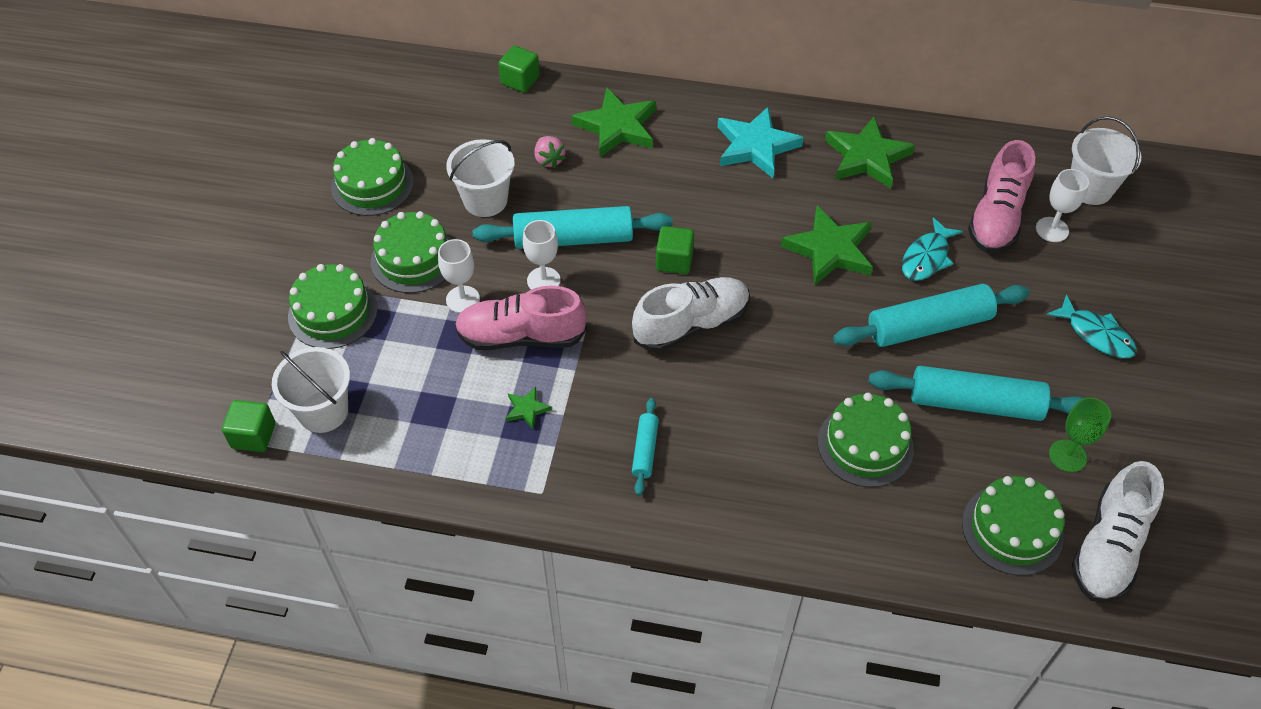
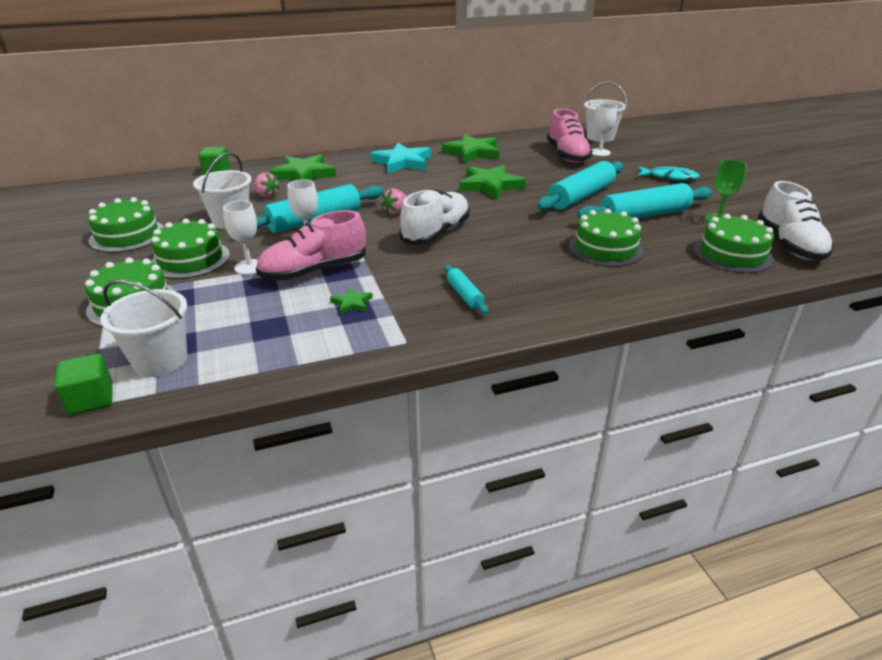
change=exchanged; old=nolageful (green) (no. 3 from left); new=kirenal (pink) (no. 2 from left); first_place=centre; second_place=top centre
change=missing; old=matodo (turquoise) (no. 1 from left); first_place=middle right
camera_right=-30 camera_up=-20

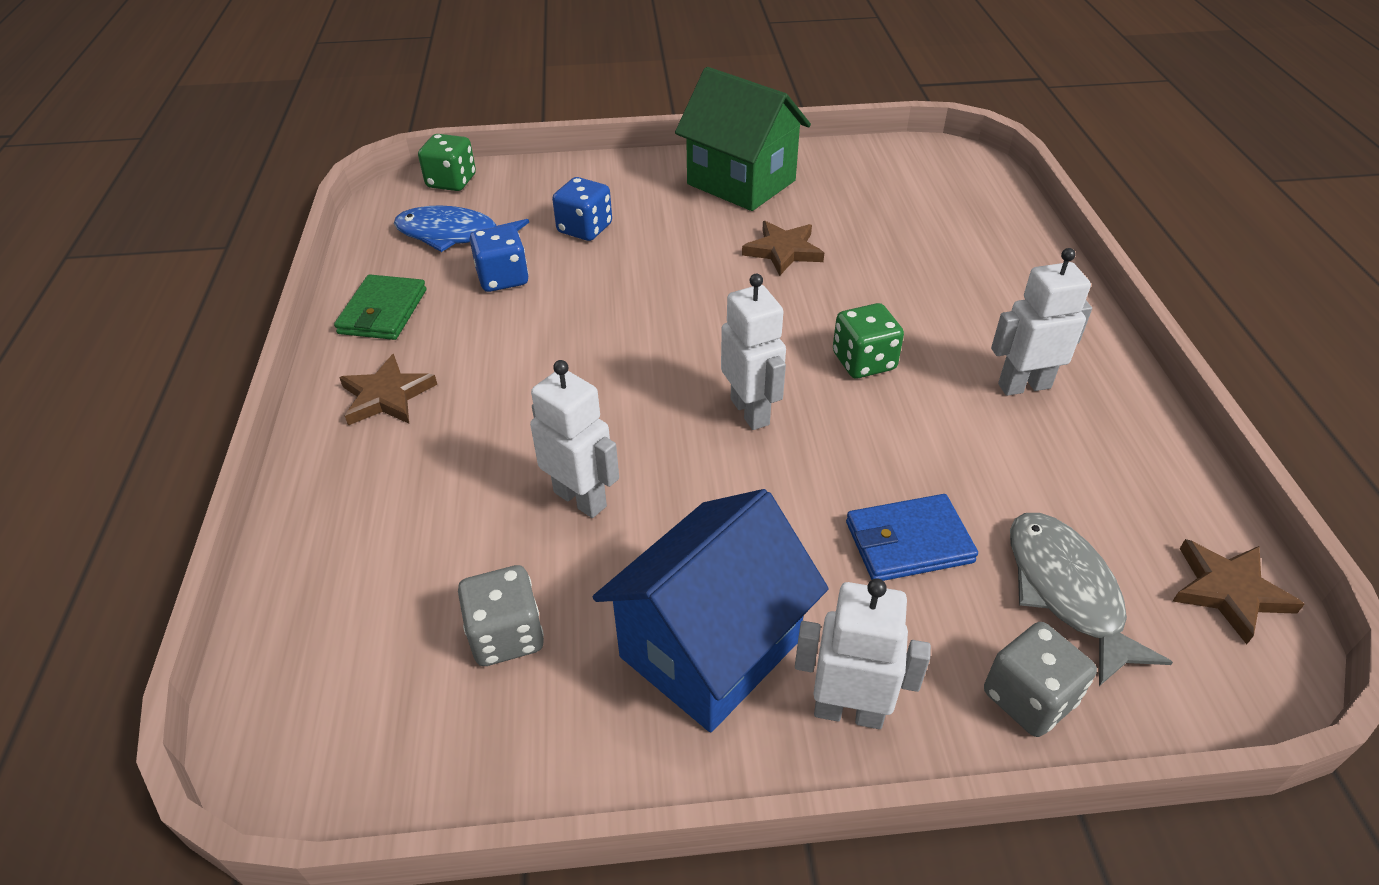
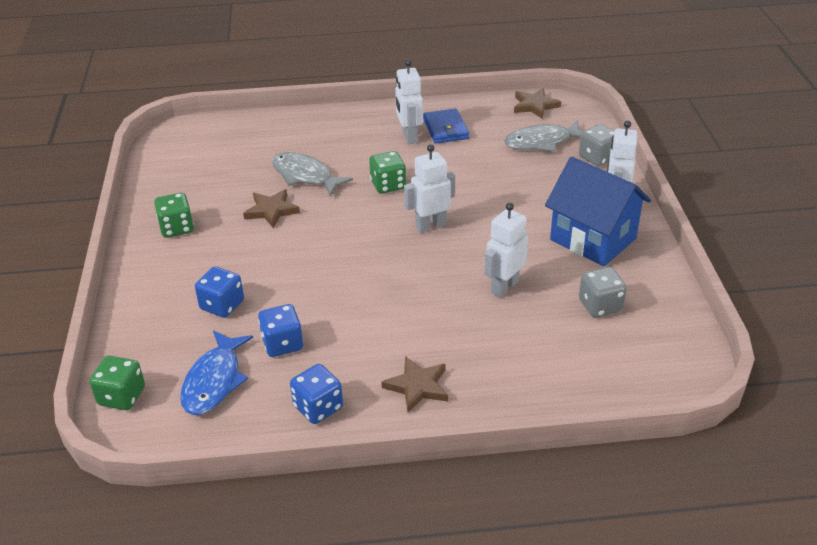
change=exchanged; old=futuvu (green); new=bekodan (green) (no. 2 from left); first_place=top centre; second_place=middle left
change=appeared; new=matodo (grey) (no. 1 from left); second_place=top centre
change=exchanged; old=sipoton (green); new=bekodan (blue) (no. 3 from left); first_place=middle left; second_place=bottom centre
change=relocated; old=sipoton (blue); first_place=centre; second_place=top centre
camera_right=-90 camera_up=-5

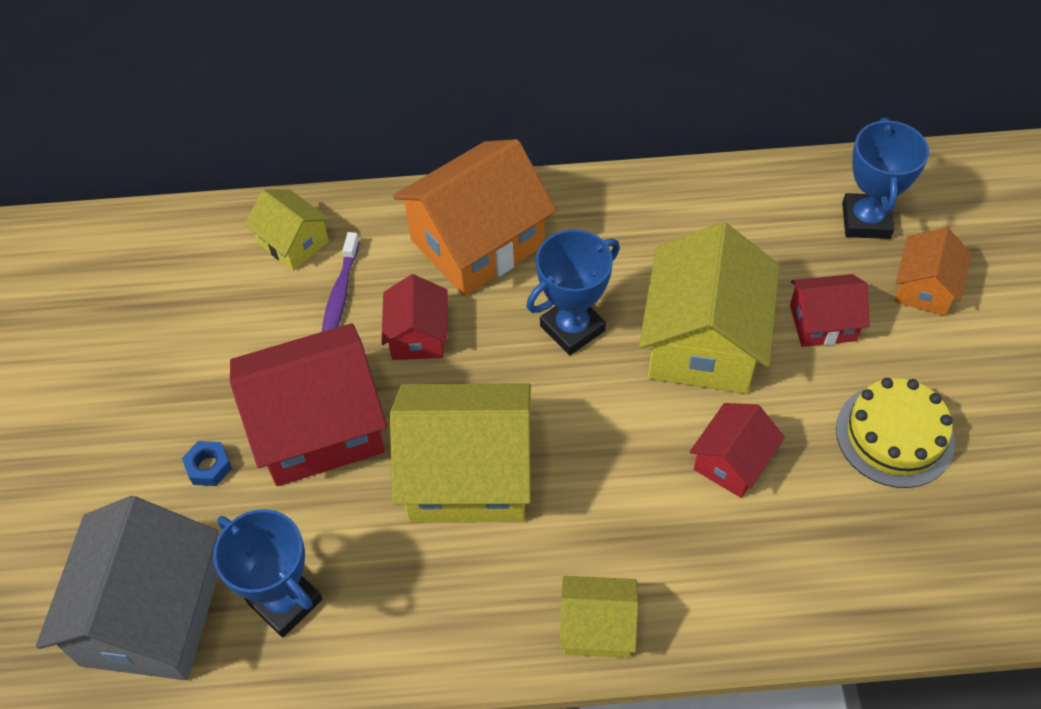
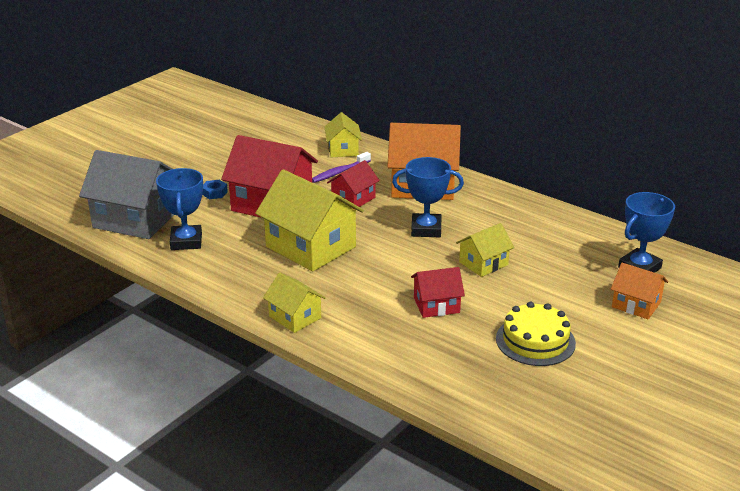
change=spun; old=futuvu (grey); first_place=bottom left; second_place=middle left; degrees=60
change=size; old=futuvu (yellow) (no. 4 from left); first_place=middle right; second_place=centre; factor=0.53
change=spun; old=futuvu (orange) (no. 2 from left); first_place=middle right; second_place=middle right; degrees=60
change=missing; old=futuvu (red) (no. 4 from left); first_place=middle right
camera_right=40 camera_up=-25

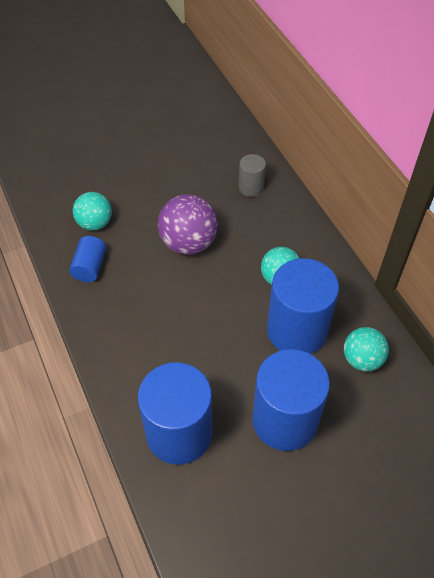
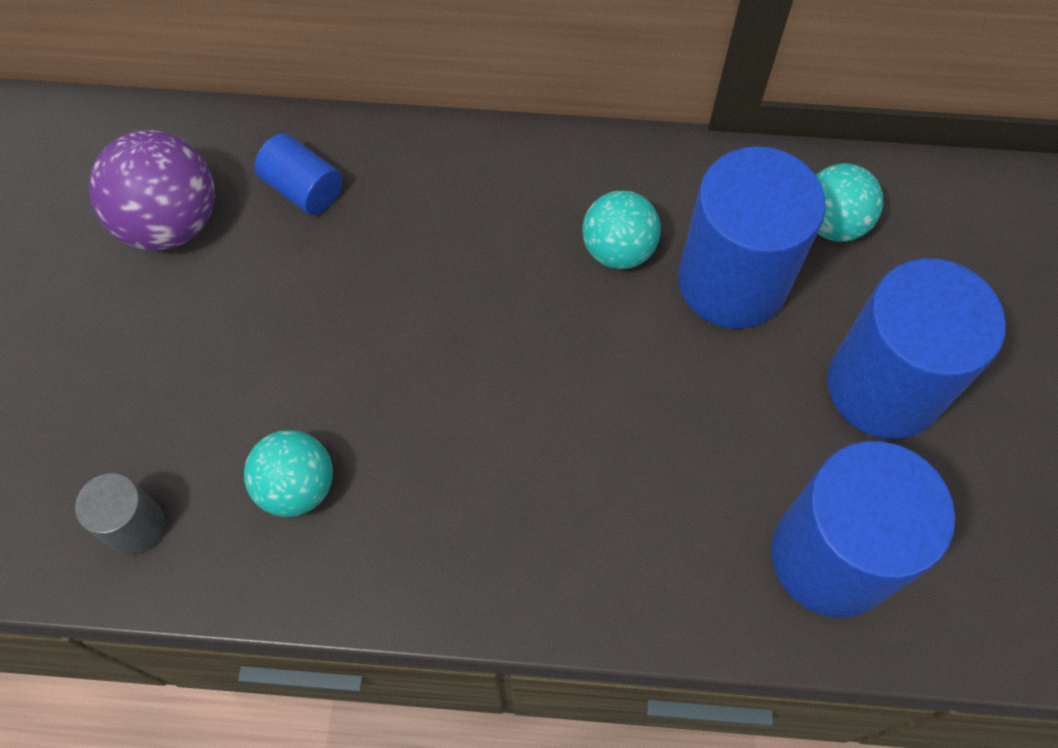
change=relocated; old=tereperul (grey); first_place=top centre; second_place=bottom left
change=relocated; old=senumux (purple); first_place=centre; second_place=top left
change=relocated; old=tereperul (blue) (no. 1 from left); first_place=middle left; second_place=top left
camera_right=-60 camera_up=10

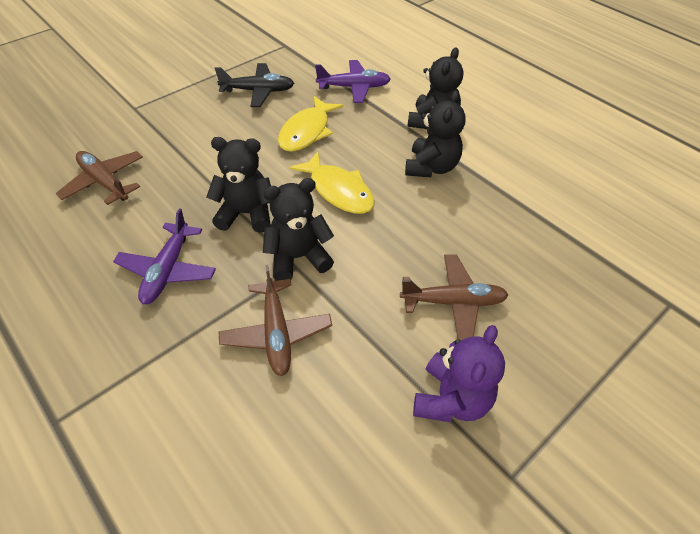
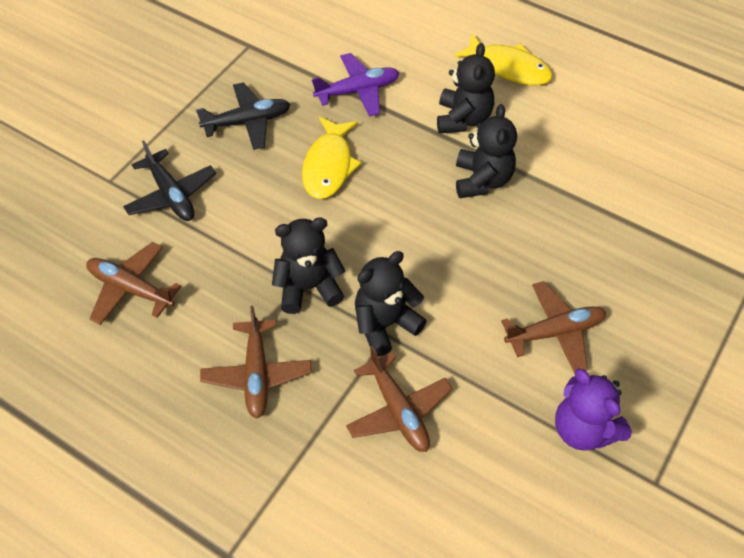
change=appeared; new=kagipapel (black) (no. 1 from left); second_place=top left
change=colour; old=kagipapel (purple) (no. 1 from left); new=kagipapel (brown) (no. 2 from left); first_place=middle left; second_place=centre
change=relocated; old=matodo (yellow) (no. 2 from left); first_place=centre; second_place=top right
change=spun; old=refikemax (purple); first_place=bottom centre; second_place=bottom right; degrees=135
camera_right=-15 camera_up=5

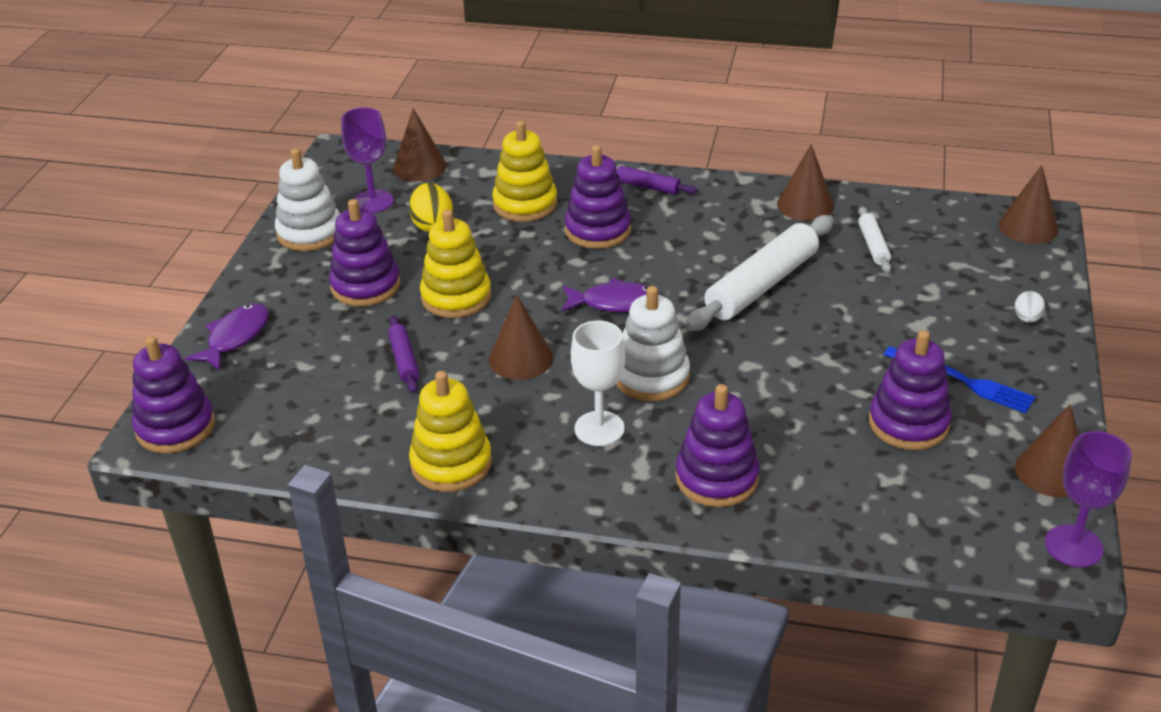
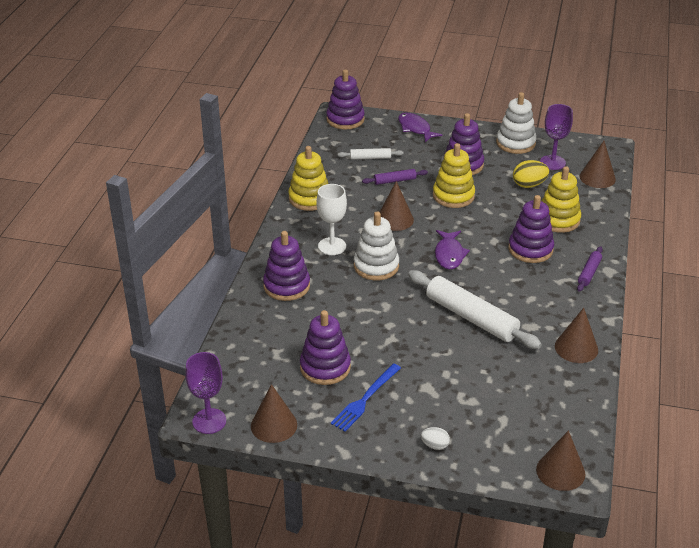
change=relocated; old=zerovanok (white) (no. 2 from left in the first image); new=zerovanok (white) (no. 1 from left); first_place=middle right; second_place=top centre
change=spun; old=matodo (purple) (no. 1 from left); first_place=middle left; second_place=top centre; degrees=-150
camera_right=90 camera_up=0

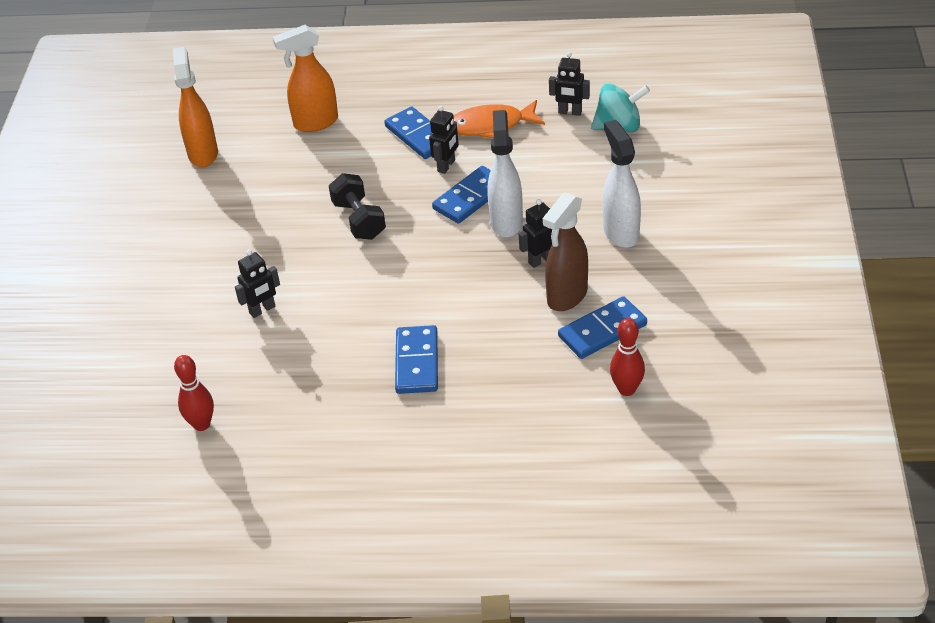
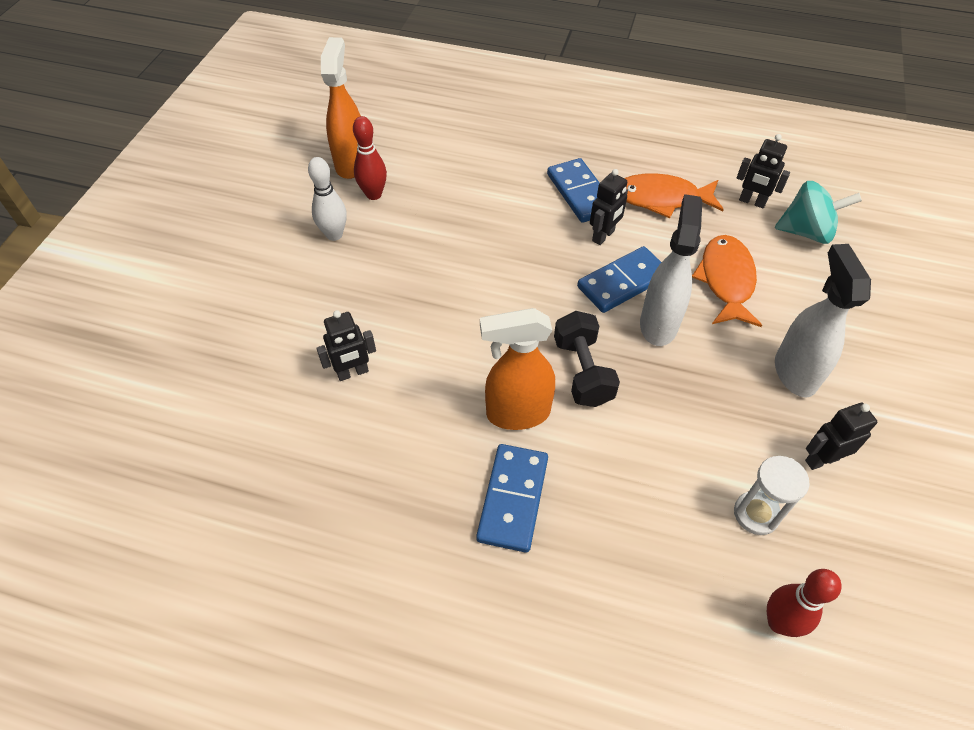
change=appeared; new=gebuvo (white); second_place=top centre
change=relocated; old=gebuvo (red) (no. 1 from left); first_place=middle left; second_place=top centre
change=relocated; old=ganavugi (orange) (no. 2 from left); first_place=top left; second_place=centre
change=relocated; old=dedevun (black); first_place=top centre; second_place=centre
change=appeared; new=matodo (orange) (no. 2 from left); second_place=middle right
change=exchanged; old=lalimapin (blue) (no. 4 from left); new=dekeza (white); first_place=centre; second_place=bottom right
change=relocated; old=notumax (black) (no. 3 from left in the first image); new=notumax (black) (no. 4 from left); first_place=centre; second_place=middle right
change=missing; old=ganavugi (brown); first_place=centre
camera_right=10 camera_up=10

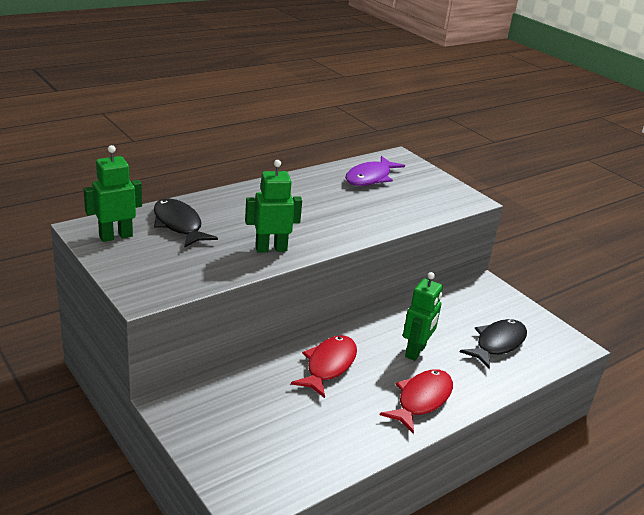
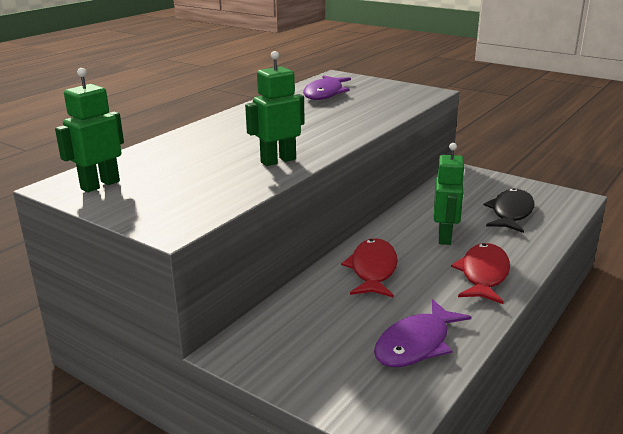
change=appeared; new=matodo (purple) (no. 2 from left); second_place=bottom right
change=missing; old=matodo (black) (no. 1 from left); first_place=middle left
camera_right=-15 camera_up=-5

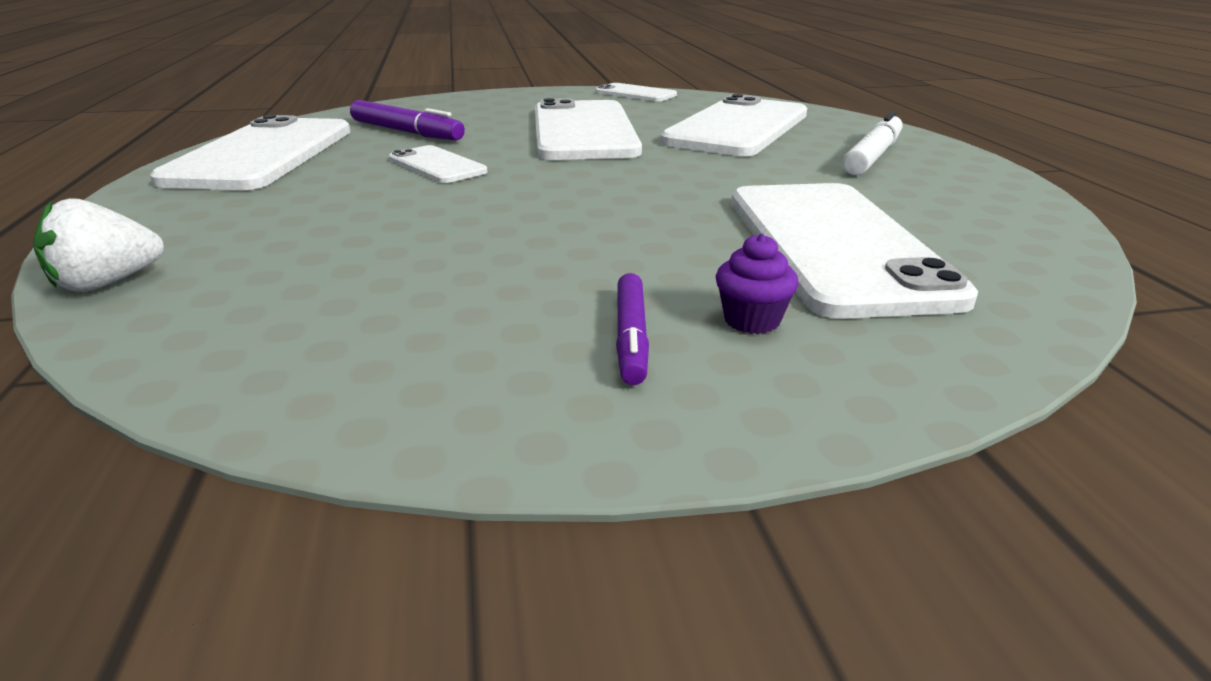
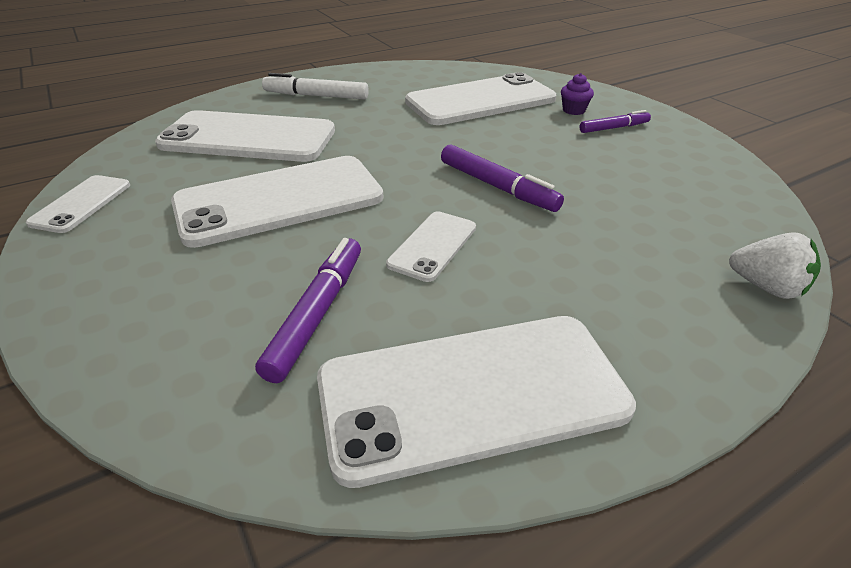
change=appeared; new=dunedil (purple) (no. 2 from left); second_place=top centre
camera_right=-110 camera_up=10

